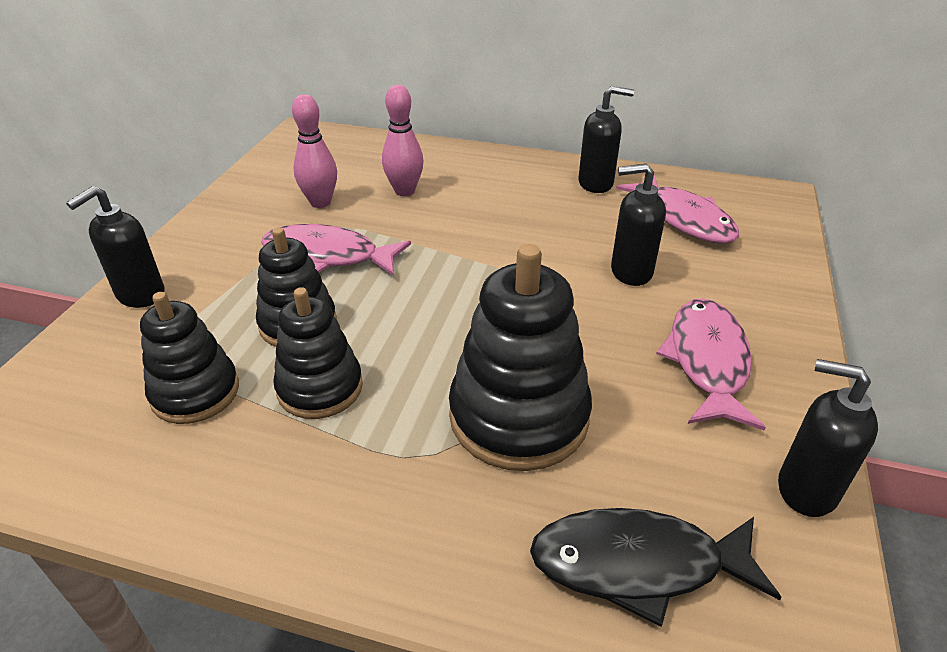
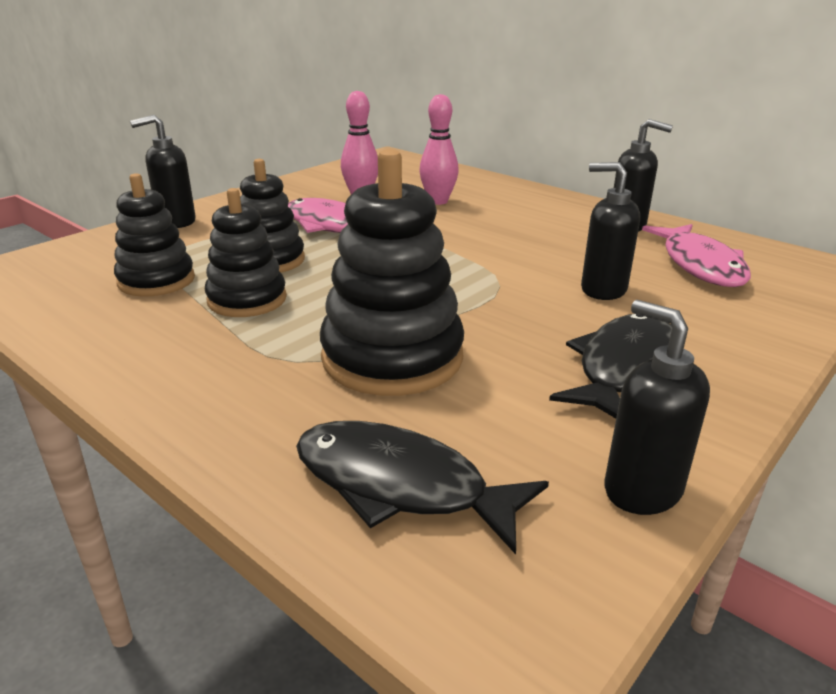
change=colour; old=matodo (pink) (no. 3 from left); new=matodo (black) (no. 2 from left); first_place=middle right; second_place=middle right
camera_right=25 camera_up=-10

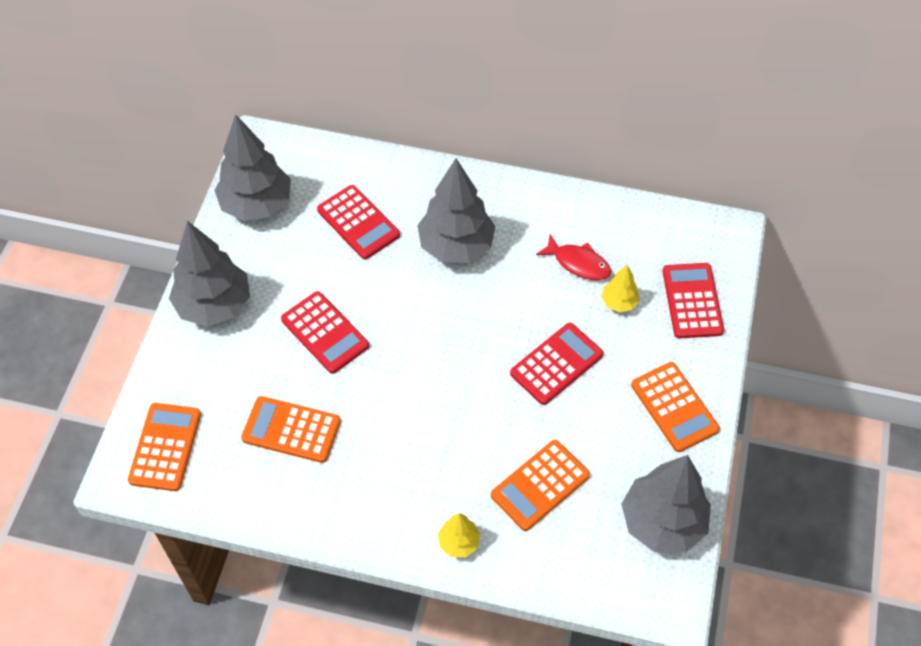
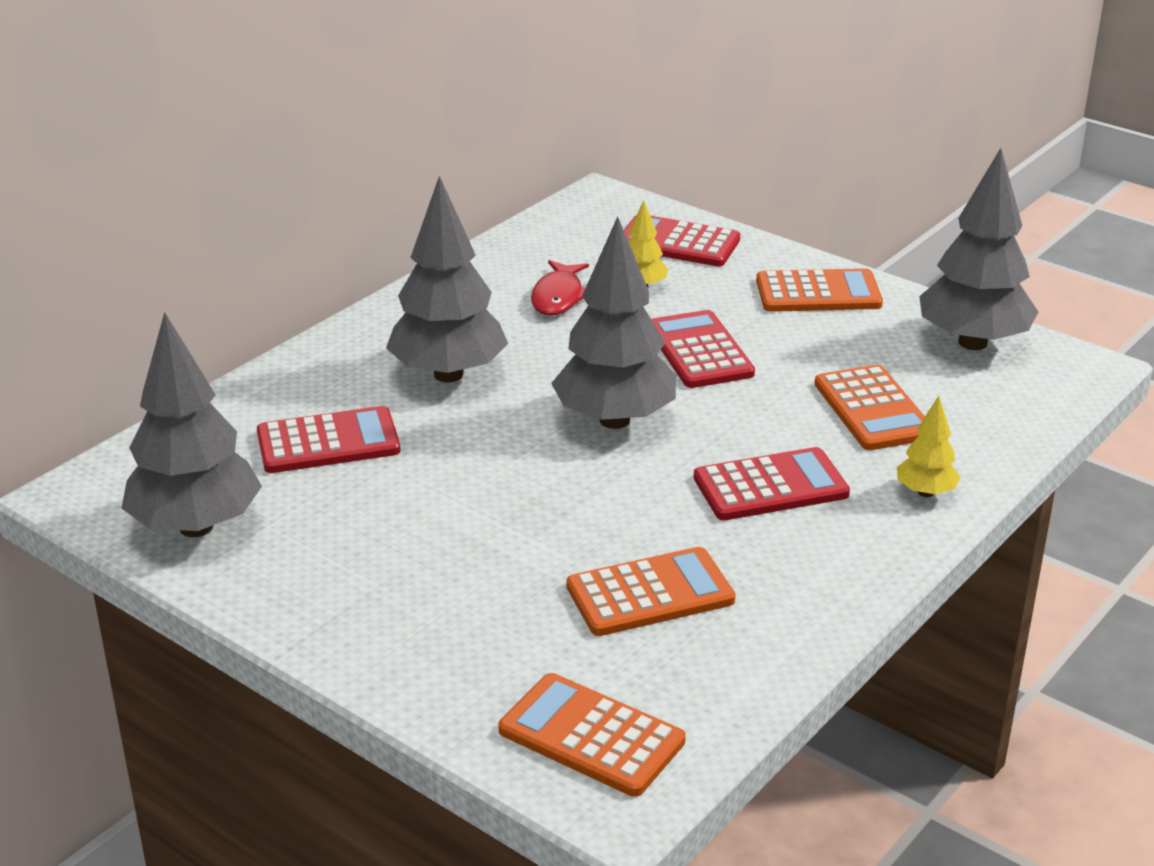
change=spun; old=matodo (red); first_place=centre; second_place=top centre; degrees=135
change=relocated; old=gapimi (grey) (no. 1 from left in the first image); new=gapimi (grey) (no. 3 from left); first_place=middle left; second_place=centre
change=spun; old=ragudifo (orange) (no. 2 from left); first_place=middle left; second_place=bottom centre; degrees=-150
change=relocated; old=ragudifo (red) (no. 1 from left in the first image); new=ragudifo (red) (no. 4 from left); first_place=centre; second_place=middle right
camera_right=-65 camera_up=-25

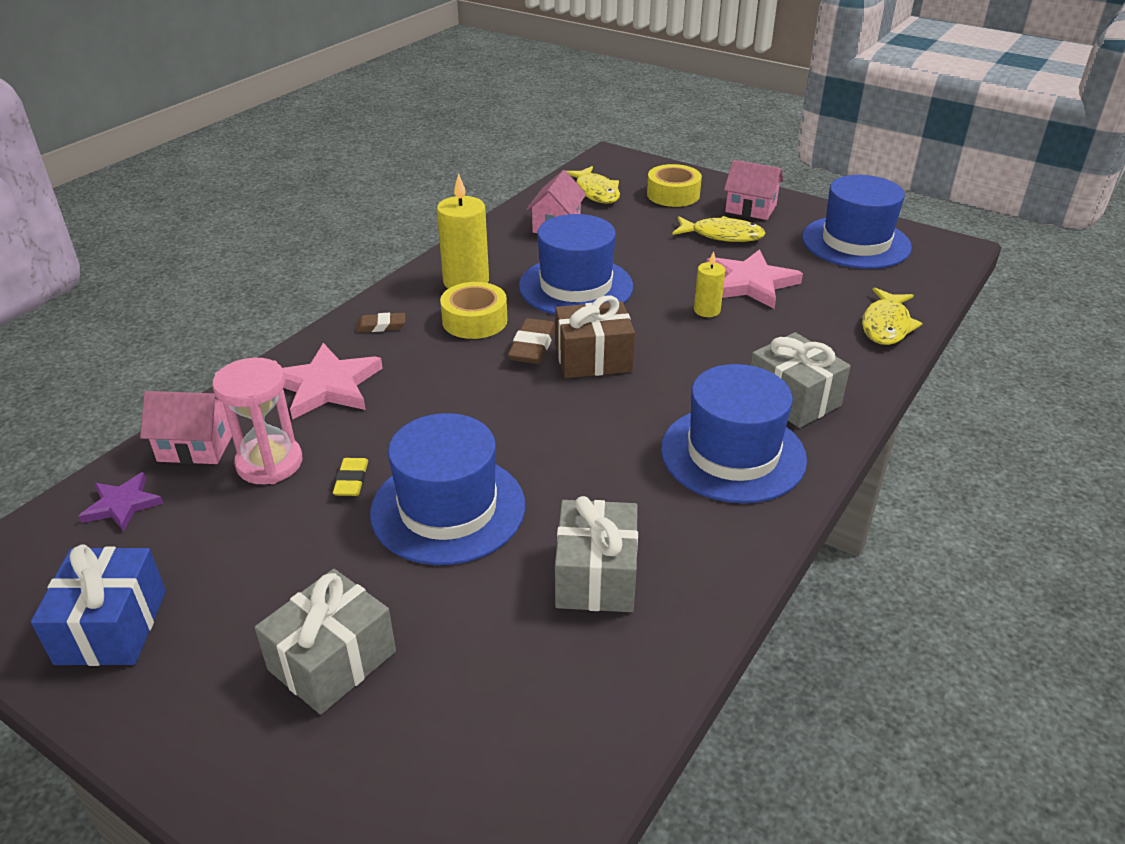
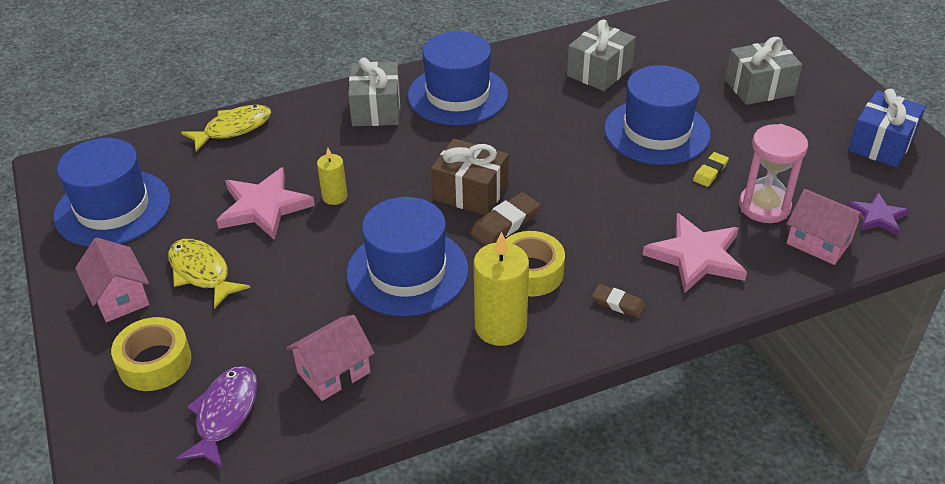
change=colour; old=matodo (yellow) (no. 1 from left); new=matodo (purple); first_place=top centre; second_place=bottom left
camera_right=-145 camera_up=5

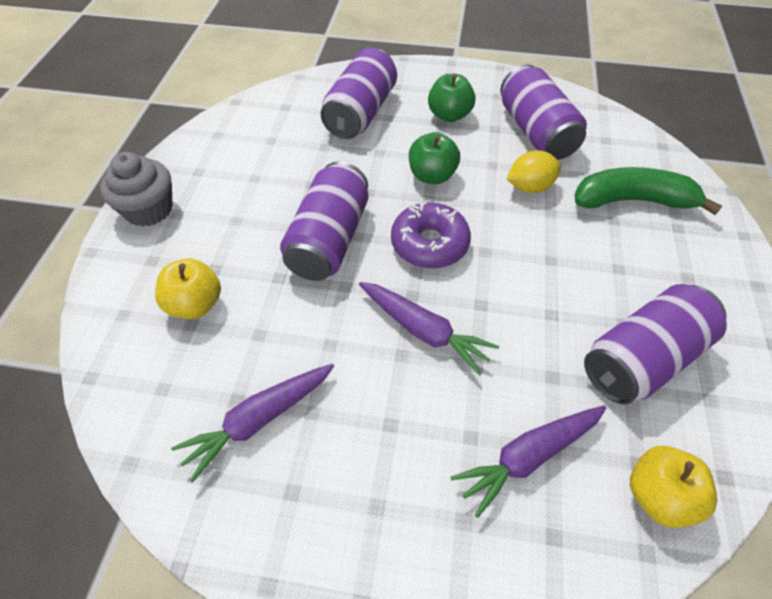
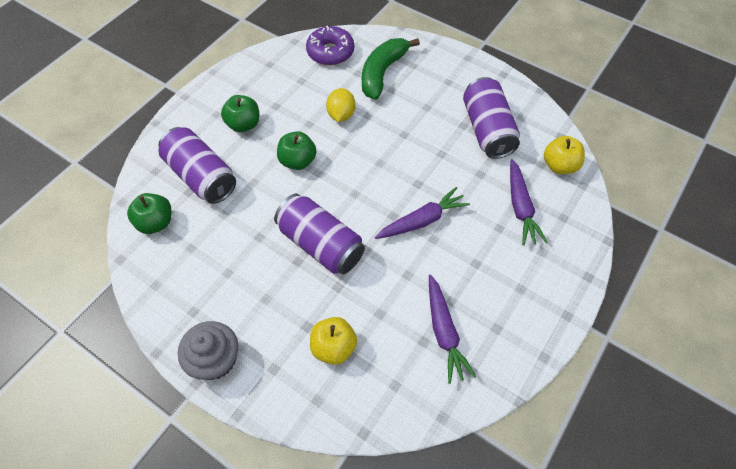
change=appeared; new=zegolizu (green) (no. 1 from left); second_place=middle left
change=relocated; old=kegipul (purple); first_place=centre; second_place=top centre
change=missing; old=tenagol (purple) (no. 3 from left); first_place=top right
camera_right=-65 camera_up=5

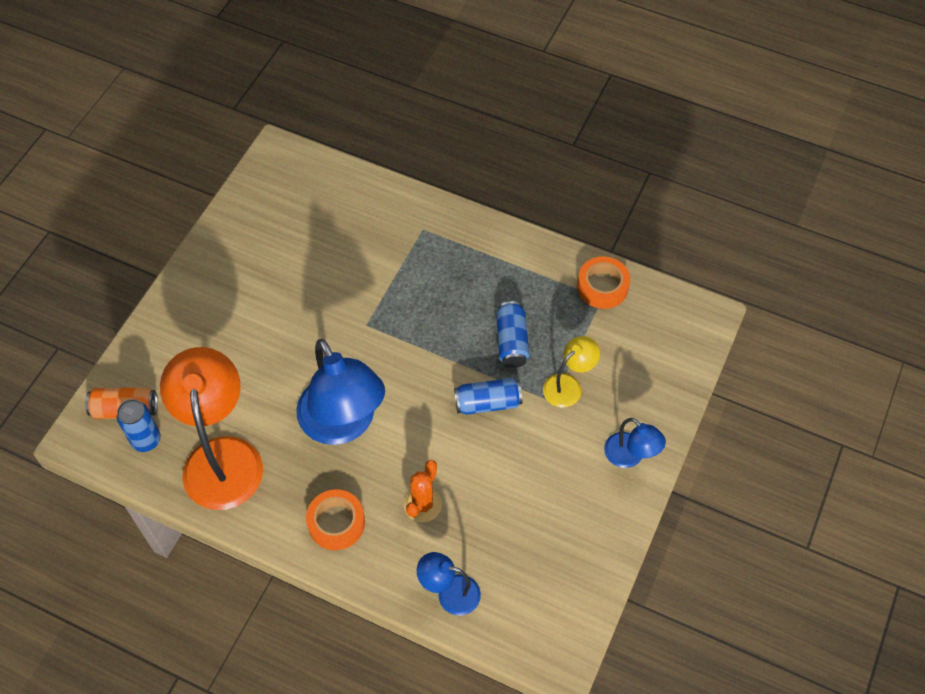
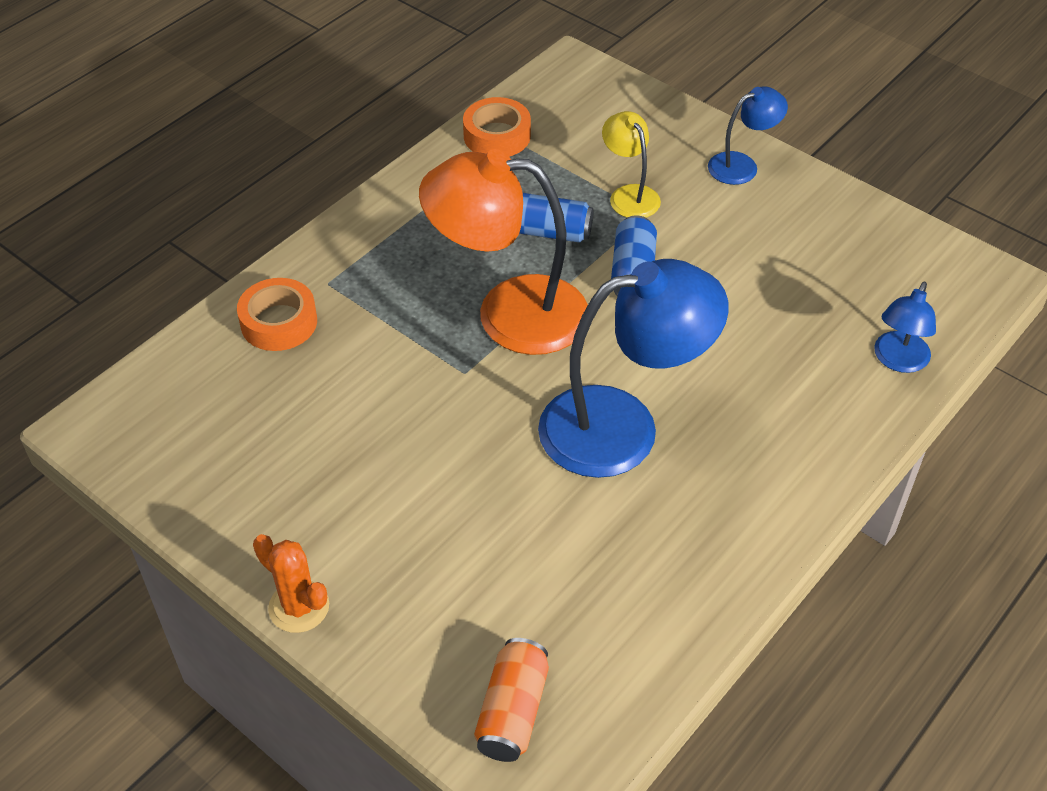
change=relocated; old=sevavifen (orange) (no. 1 from left); first_place=bottom centre; second_place=middle left
change=relocated; old=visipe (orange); first_place=bottom centre; second_place=bottom left
change=relocated; old=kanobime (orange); first_place=middle left; second_place=top centre
change=missing; old=tenagol (blue) (no. 1 from left); first_place=middle left
camera_right=-75 camera_up=-10

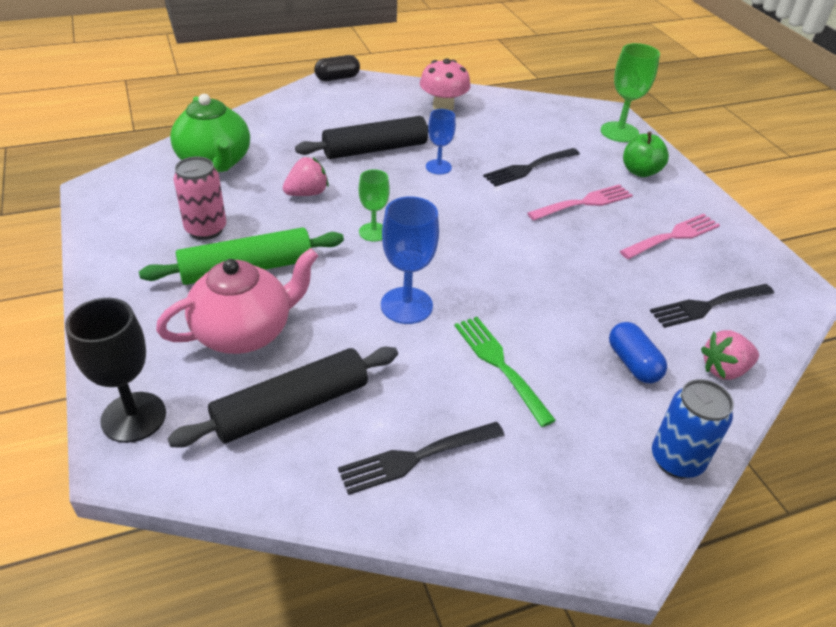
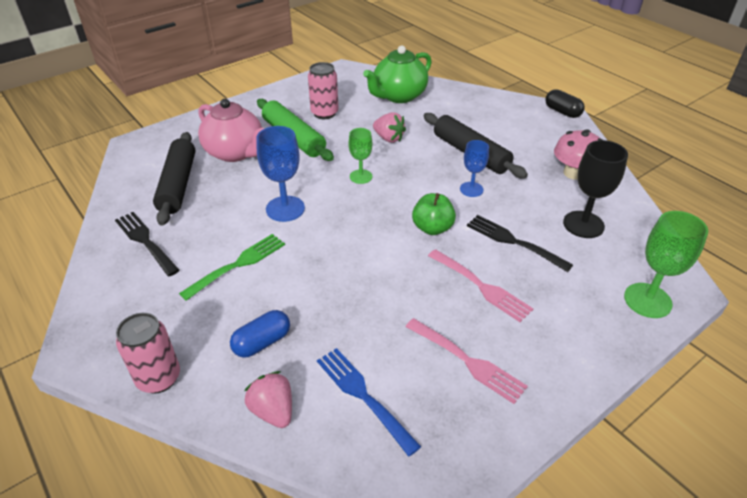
change=colour; old=tenagol (blue); new=tenagol (pink) (no. 1 from left); first_place=bottom right; second_place=bottom left
change=spun; old=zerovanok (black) (no. 1 from left); first_place=centre; second_place=middle left; degrees=45
change=colour; old=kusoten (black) (no. 3 from left); new=kusoten (blue); first_place=middle right; second_place=bottom centre
change=relocated; old=zegolizu (green); first_place=top right; second_place=centre
change=relocated; old=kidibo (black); first_place=middle left; second_place=middle right
camera_right=75 camera_up=0

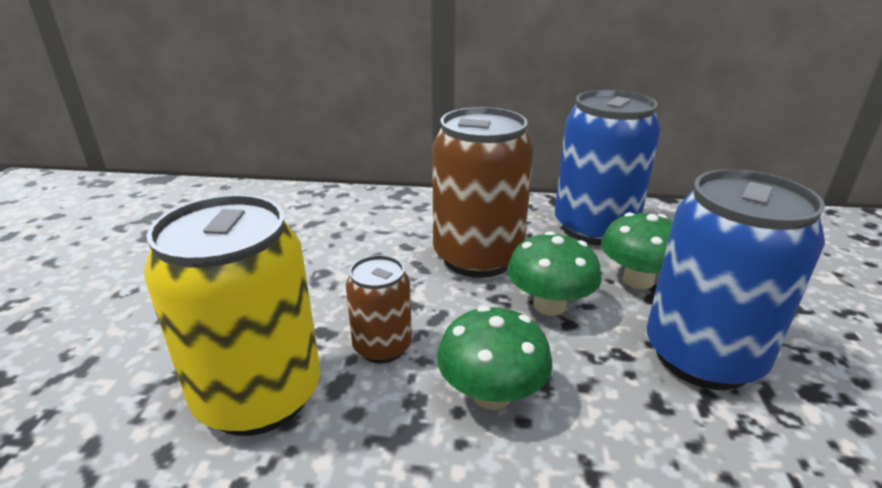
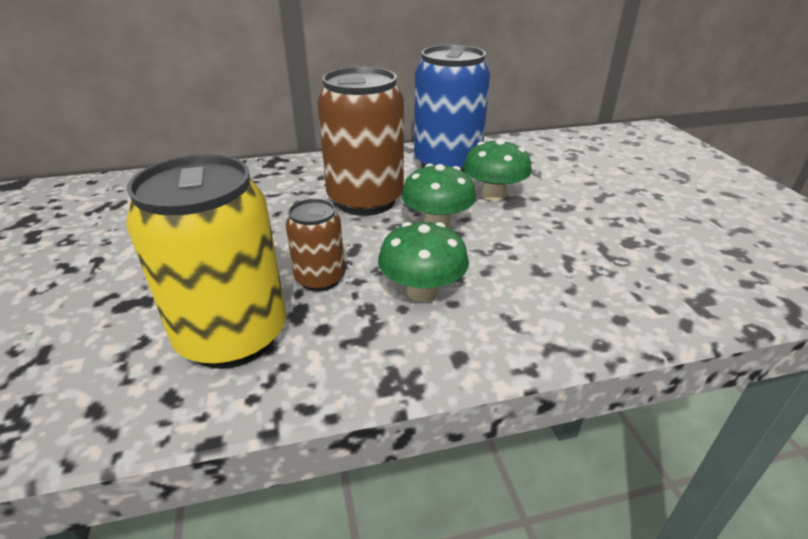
change=missing; old=tenagol (blue) (no. 2 from left); first_place=middle right
camera_right=-20 camera_up=5

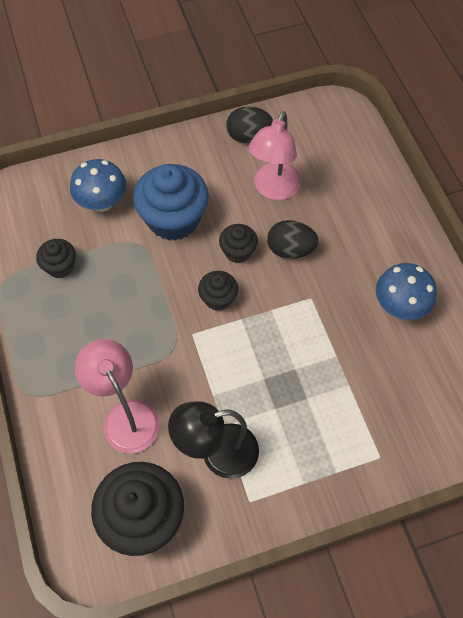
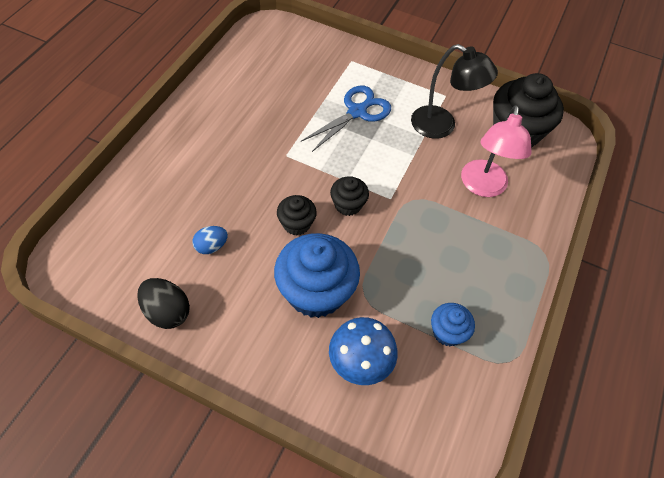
change=exchanged; old=kanobime (pink) (no. 2 from left); new=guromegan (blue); first_place=top centre; second_place=middle left
change=appeared; new=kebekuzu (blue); second_place=top centre
change=colour; old=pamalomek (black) (no. 1 from left); new=pamalomek (blue) (no. 2 from left); first_place=middle left; second_place=bottom right
change=missing; old=guromegan (black) (no. 2 from left); first_place=centre
change=missing; old=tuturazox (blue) (no. 2 from left); first_place=middle right
camera_right=-140 camera_up=-5

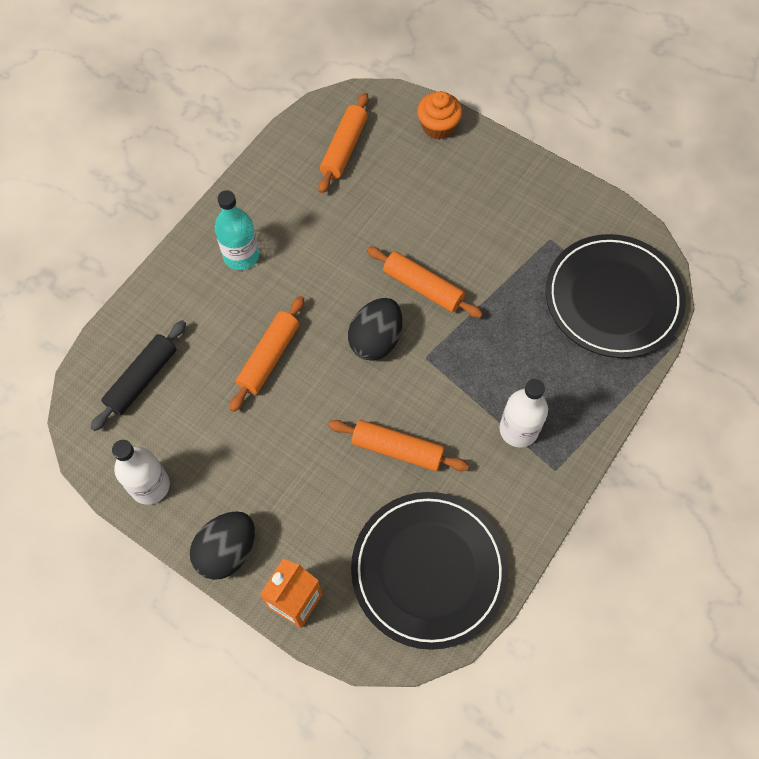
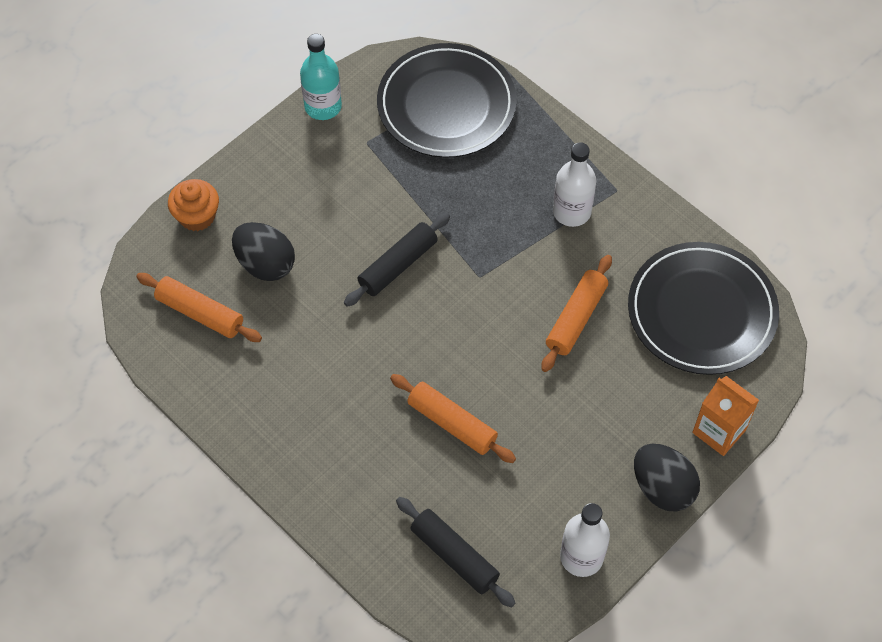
change=relocated; old=guromegan (black) (no. 2 from left in the first image); new=guromegan (black) (no. 1 from left); first_place=centre; second_place=middle left
change=relocated; old=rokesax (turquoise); first_place=top left; second_place=top centre
change=colour; old=zerovanok (orange) (no. 4 from left); new=zerovanok (black) (no. 1 from left); first_place=centre; second_place=centre
camera_right=-80 camera_up=-5

